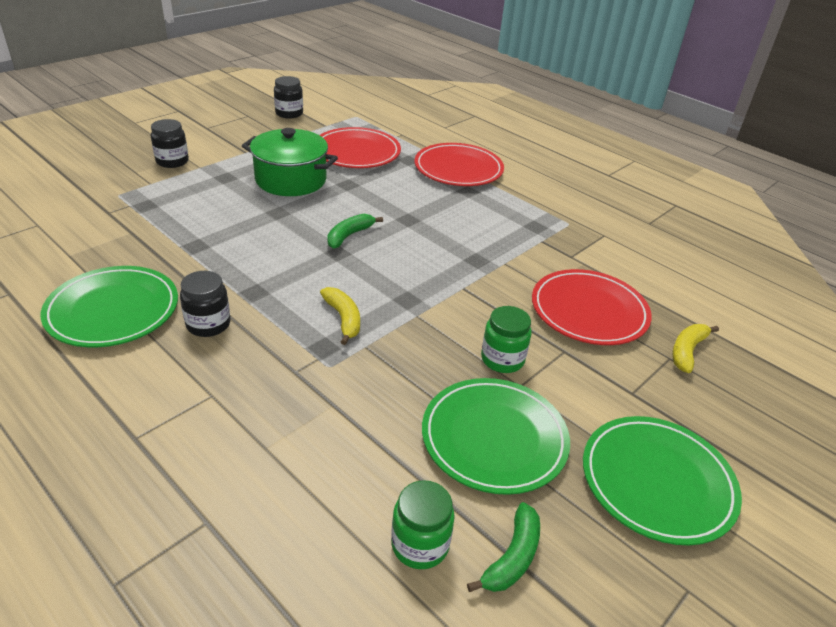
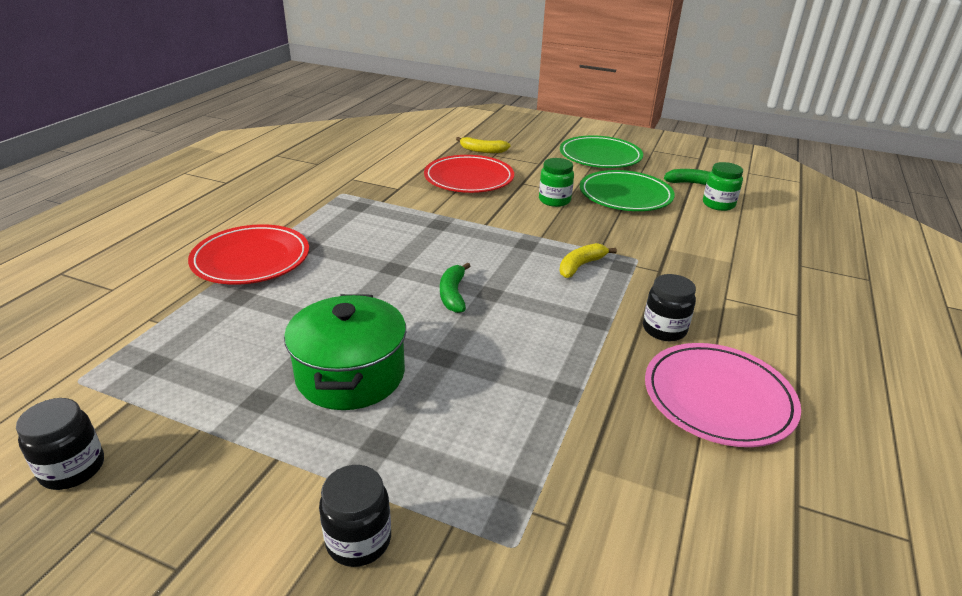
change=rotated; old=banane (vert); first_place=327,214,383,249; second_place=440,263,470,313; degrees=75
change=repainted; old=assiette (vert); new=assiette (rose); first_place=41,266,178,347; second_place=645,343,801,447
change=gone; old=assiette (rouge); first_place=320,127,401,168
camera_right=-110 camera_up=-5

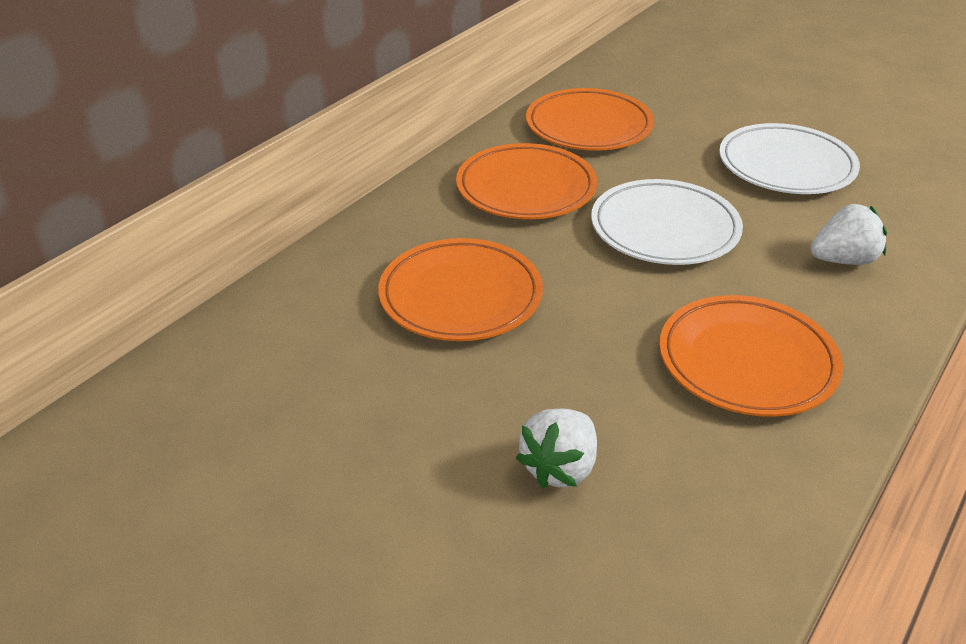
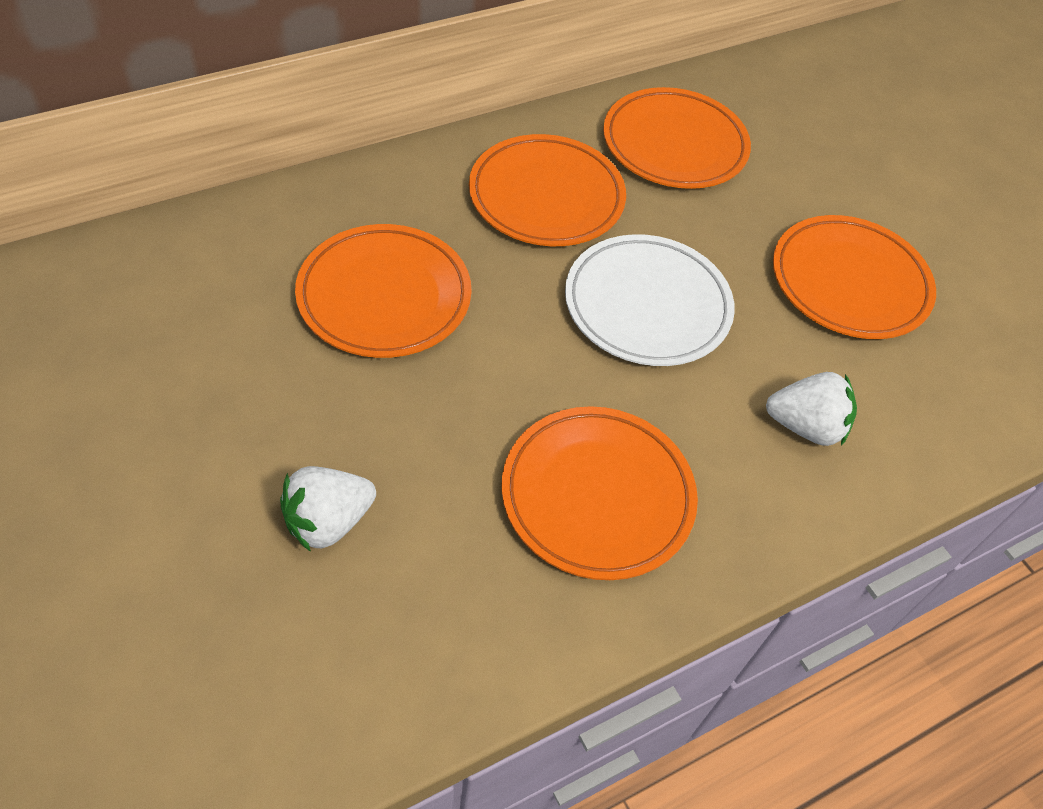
change=repainted; old=assiette (blanc); new=assiette (orange); first_place=719,123,860,194; second_place=773,215,936,339
camera_right=20 camera_up=15

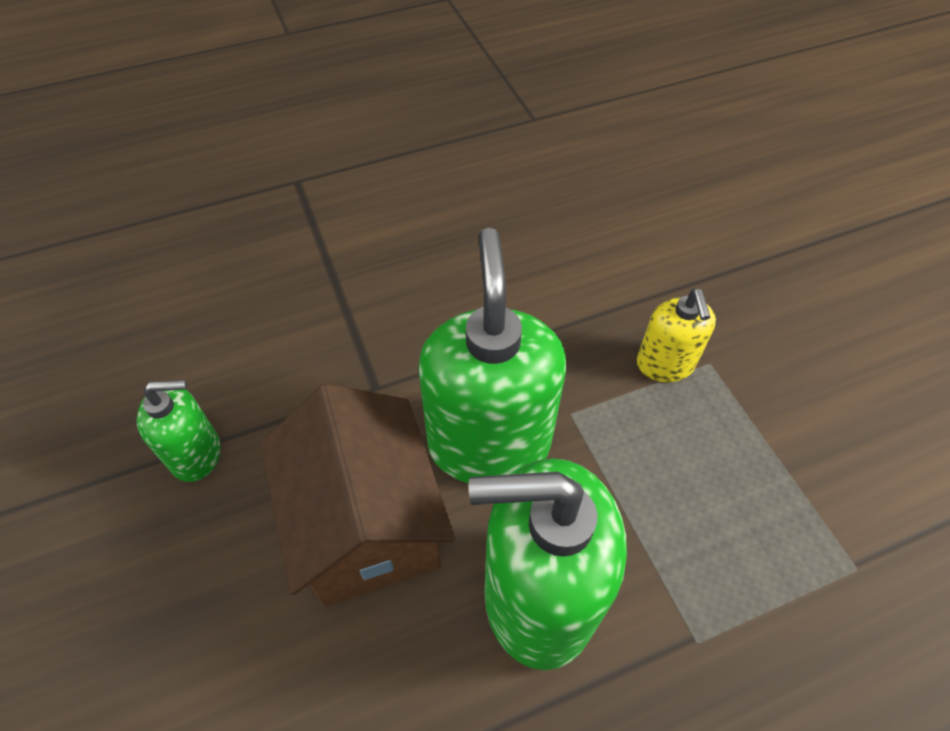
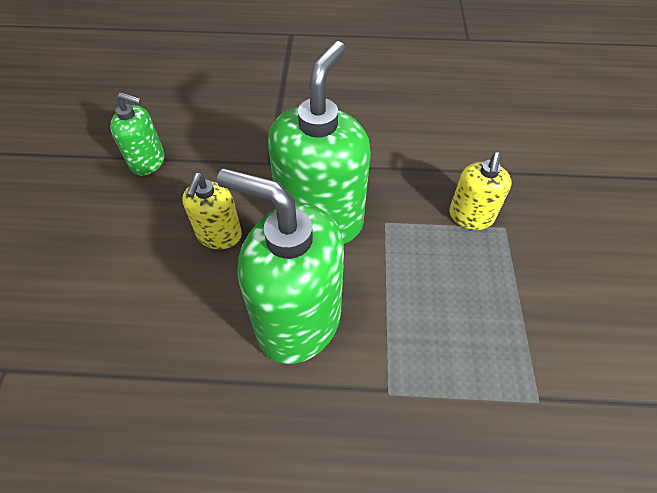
change=swapped; old=maison (marron); new=distributeur de savon (jaune); first_place=261,384,455,607; second_place=182,173,242,249
camera_right=25 camera_up=0

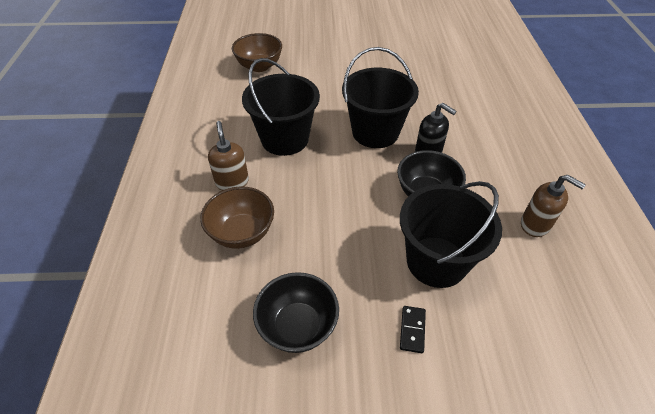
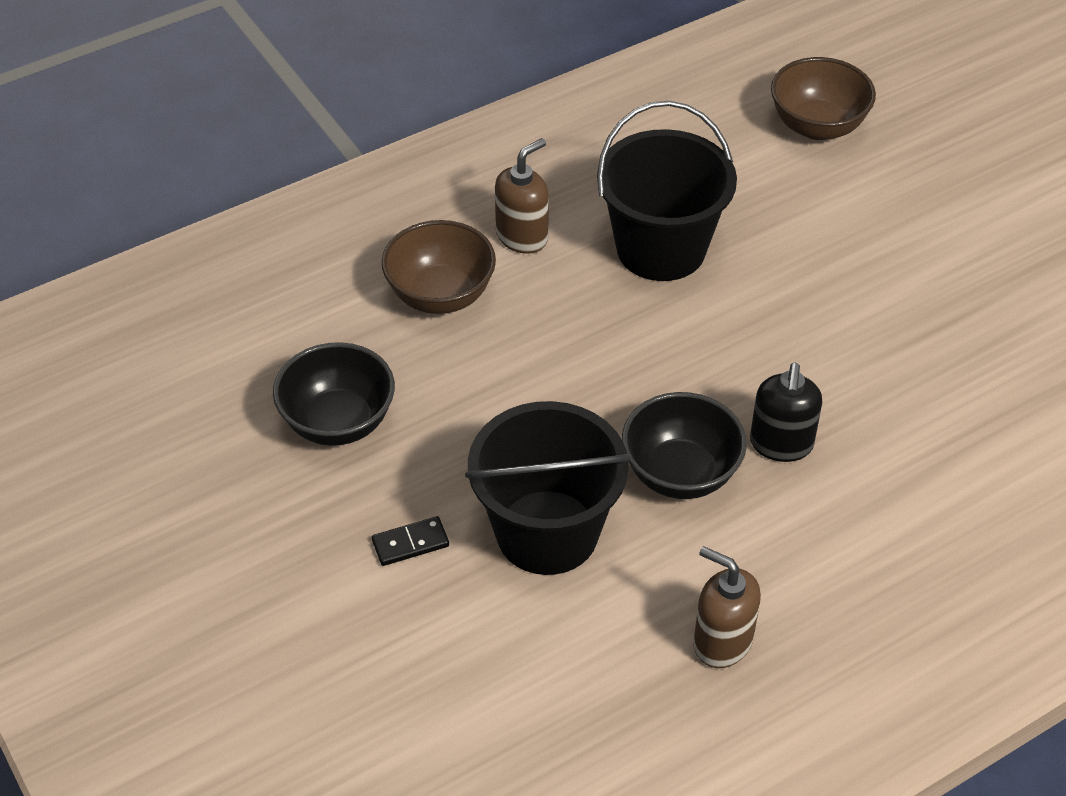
change=rotated; old=distributeur de savon (marron); first_place=521,175,586,237; second_place=693,546,761,668; degrees=120
change=gone; old=seau (noir); first_place=342,47,419,148
camera_right=60 camera_up=0

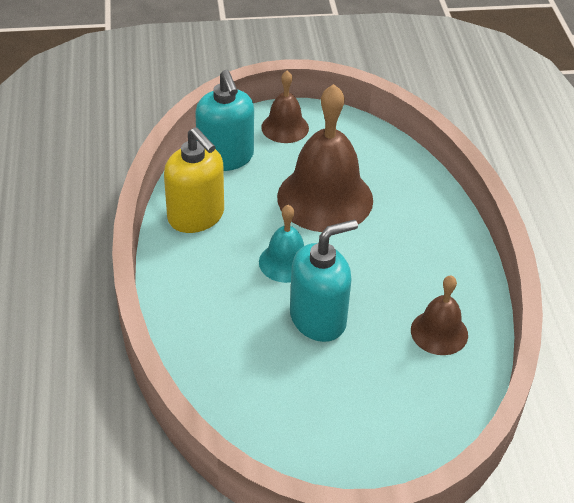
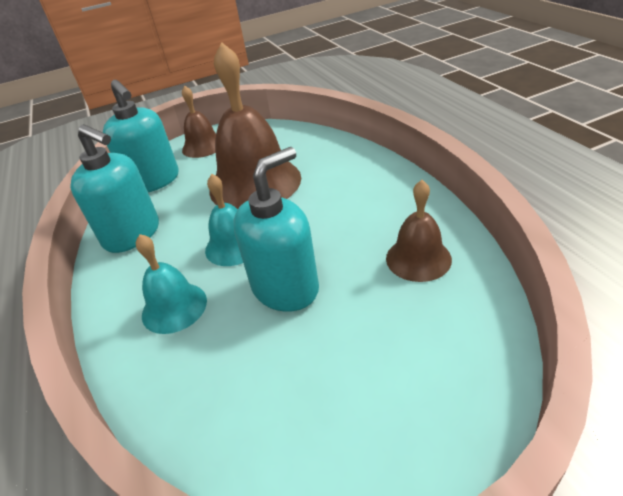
change=repainted; old=distributeur de savon (jaune); new=distributeur de savon (turquoise); first_place=164,127,224,233; second_place=70,124,159,253
change=new; new=cloche (turquoise); second_place=136,234,207,334
camera_right=-10 camera_up=-5

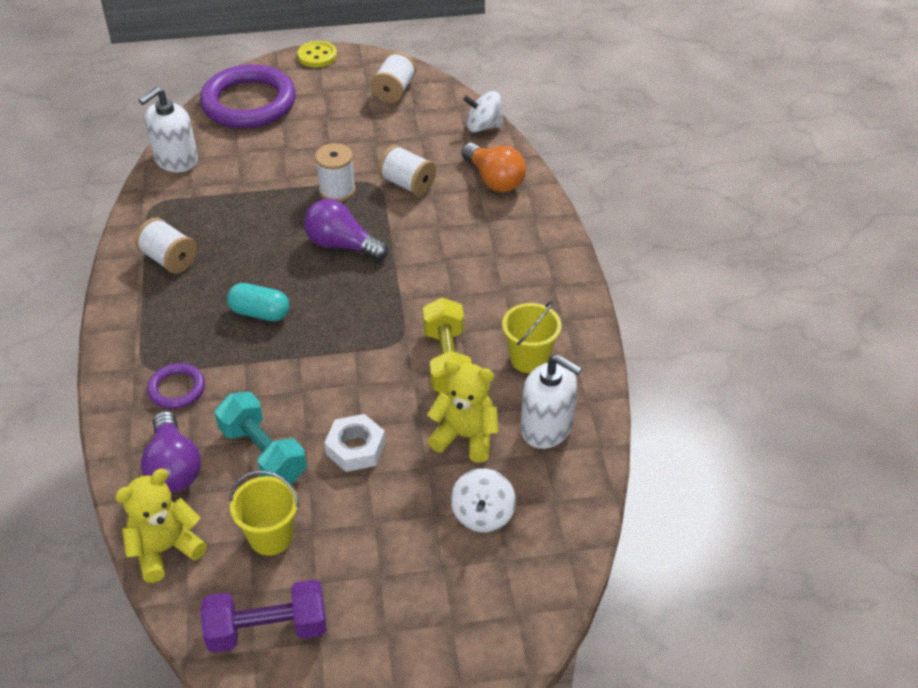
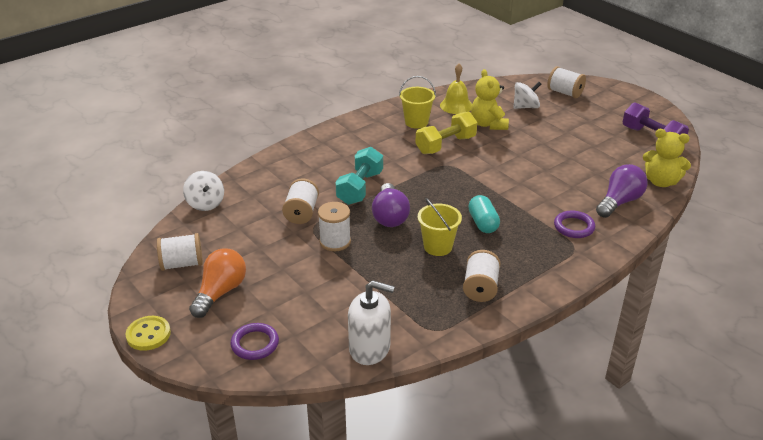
change=shifted; old=ampoule (orange); first_place=462,143,526,192; second_place=189,248,246,318
change=scaled; old=anneau (violet); first_place=200,64,296,129; second_place=230,323,279,360; factor=0.47
change=shifted; old=haltère (turquoise); first_place=215,392,306,484; second_place=335,147,383,205
change=shifted; old=seau (jaune); first_place=230,470,299,556; second_place=418,198,462,256
change=swapped; old=distributeur de savon (blanc); new=cloche (jaune); first_place=520,354,582,449; second_place=440,64,472,114
change=new; new=bobine (blanc); second_place=547,66,586,98
change=gone; old=écrou (blanc); first_place=324,414,385,472
camera_right=-120 camera_up=-10

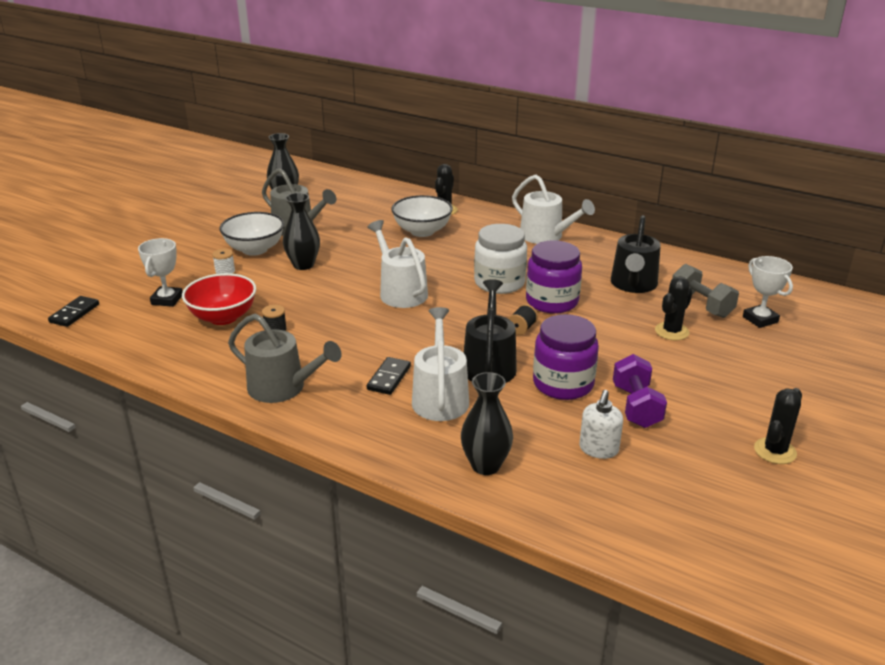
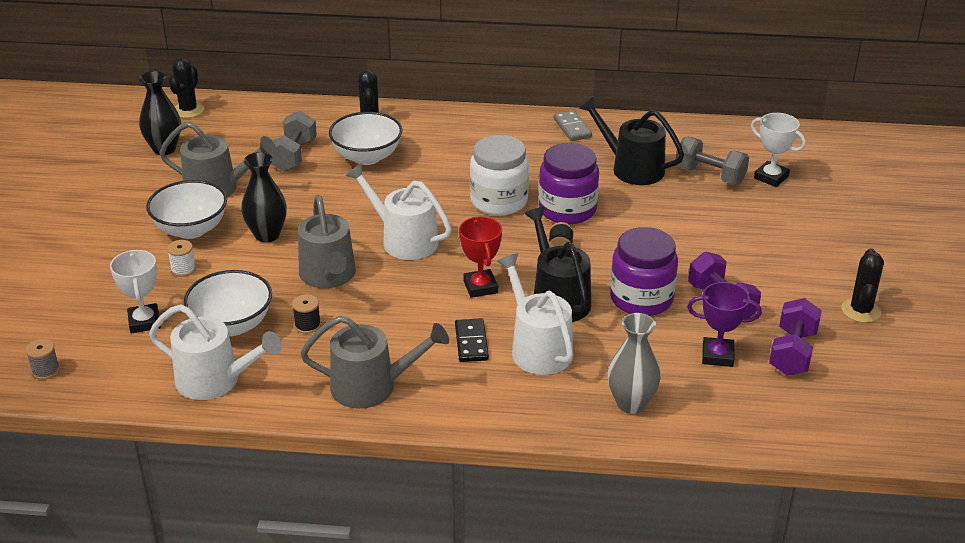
change=swapped; old=domino (noir); new=bobine (gris); first_place=48,296,99,327; second_place=26,339,60,380
change=shifted; old=arrosoir (blanc); first_place=512,175,595,244; second_place=149,304,282,400
change=shifted; old=cactus (noir); first_place=655,276,693,340; second_place=169,58,205,118
change=repainted; old=bol (rouge); new=bol (blanc); first_place=182,273,256,325; second_place=184,270,272,336
change=new; new=haltère (gris); second_place=268,111,317,172
change=new; new=arrosoir (gris); second_place=298,195,356,288
change=new; new=trophée (rouge); second_place=459,217,502,298
change=new; new=domino (gris); second_place=553,110,592,141
change=rotated; old=arrosoir (noir); first_place=611,215,661,293; second_place=579,97,684,185; degrees=135
change=repainted; old=vase (noir); new=vase (gris); first_place=461,372,513,475; second_place=608,313,661,414
change=swapped; old=distributeur de savon (blanc); new=trophée (violet); first_place=579,390,623,459; second_place=687,282,762,367
change=new; new=haltère (violet); second_place=769,298,822,376
camera_right=-25 camera_up=5

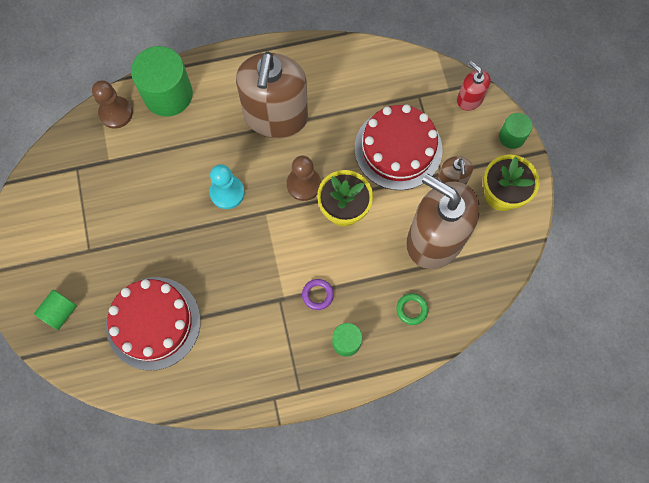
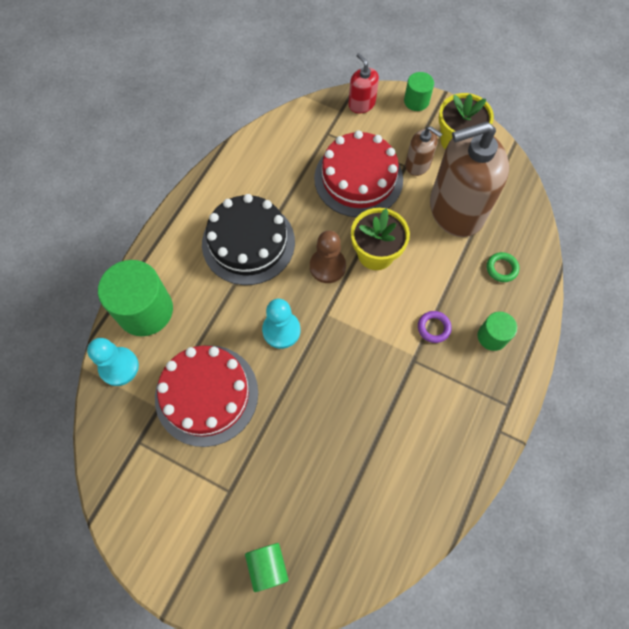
change=repainted; old=pion (marron); new=pion (turquoise); first_place=92,80,133,129; second_place=87,338,139,386
change=shifted; old=gâteau (rouge); first_place=106,277,201,371; second_place=155,345,258,447
change=swapped; old=distributeur de savon (marron); new=gâteau (noir); first_place=236,52,308,138; second_place=202,194,295,285
change=rotated; old=distributeur de savon (rouge); first_place=457,61,491,111; second_place=348,53,379,114; degrees=60
camera_right=-50 camera_up=-5

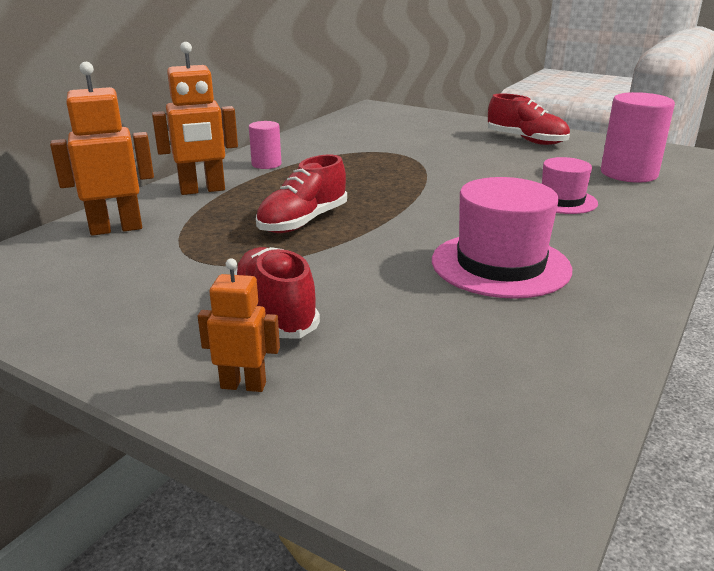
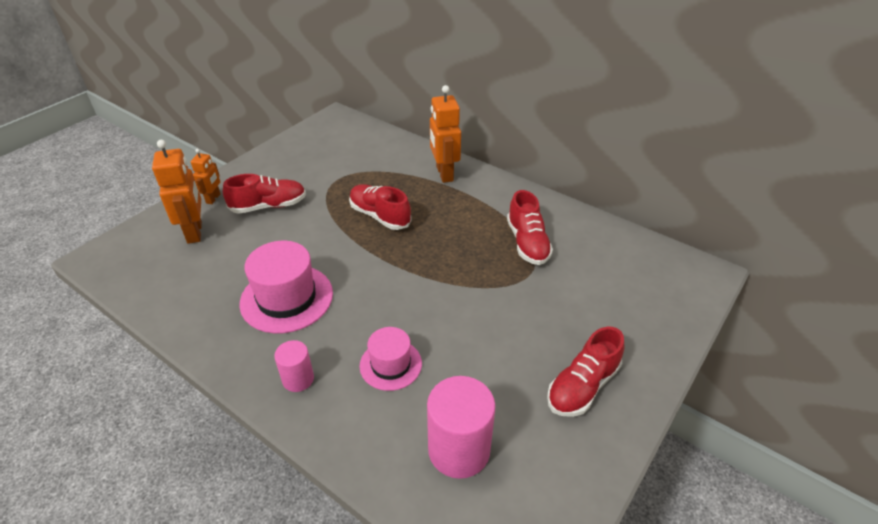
change=shifted; old=robot (orange); first_place=50,62,154,236; second_place=152,140,202,244
change=shifted; old=cylindre (rose); first_place=249,121,281,169; second_place=274,340,314,392
change=new; new=chaussure (rouge); second_place=507,190,553,265
camera_right=95 camera_up=15

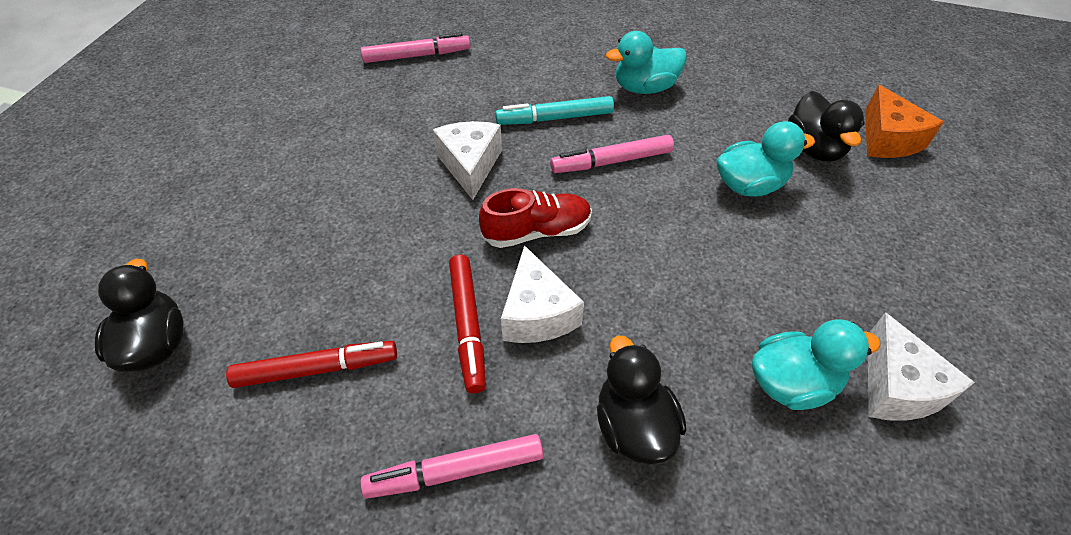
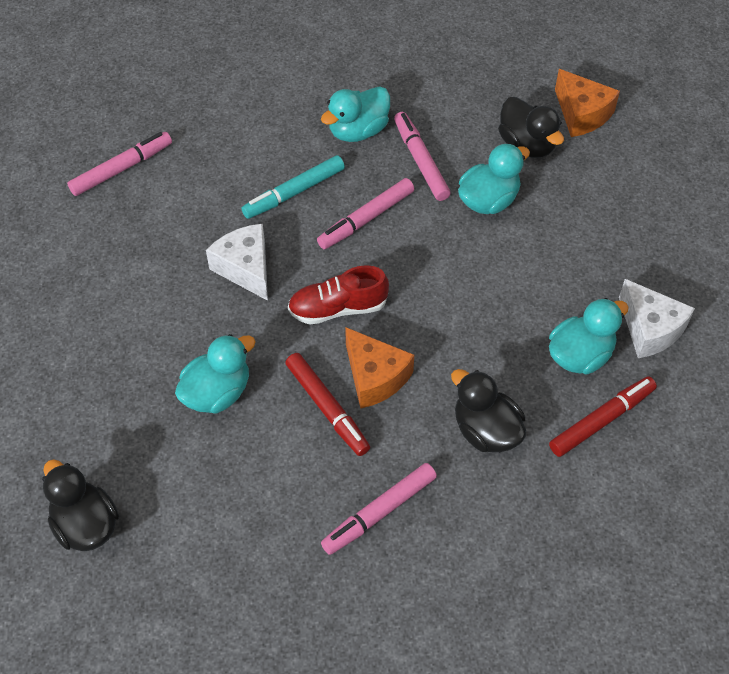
change=new; new=canard (turquoise); second_place=175,334,256,414
change=rotated; old=chaussure (rouge); first_place=479,188,592,248; second_place=288,265,389,325; degrees=-150
change=repainted; old=fromage (blanc); new=fromage (orange); first_place=501,245,584,343; second_place=345,327,414,409
change=new; new=feutre (rose); second_place=394,112,451,201
change=shifted; old=feutre (rouge); first_place=226,341,397,388; second_place=549,376,657,457
camera_right=-25 camera_up=5

